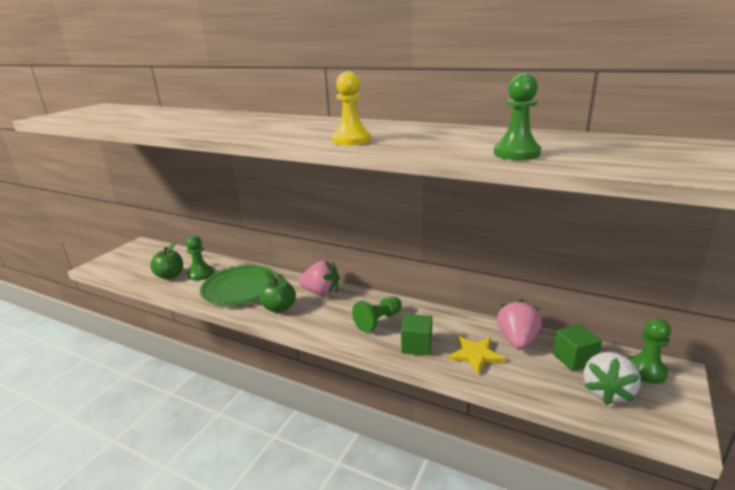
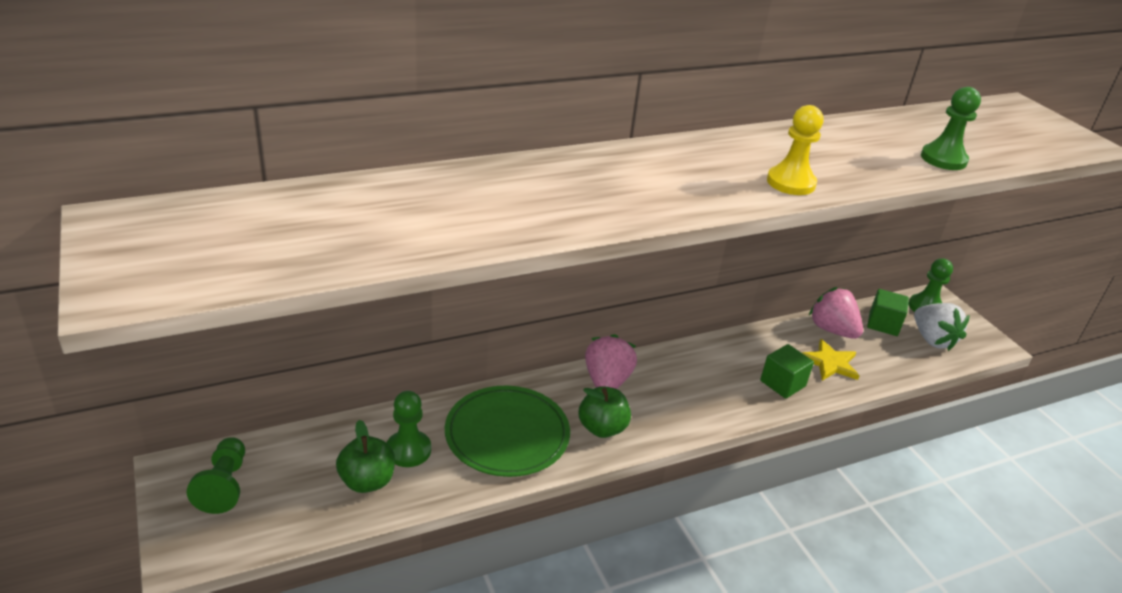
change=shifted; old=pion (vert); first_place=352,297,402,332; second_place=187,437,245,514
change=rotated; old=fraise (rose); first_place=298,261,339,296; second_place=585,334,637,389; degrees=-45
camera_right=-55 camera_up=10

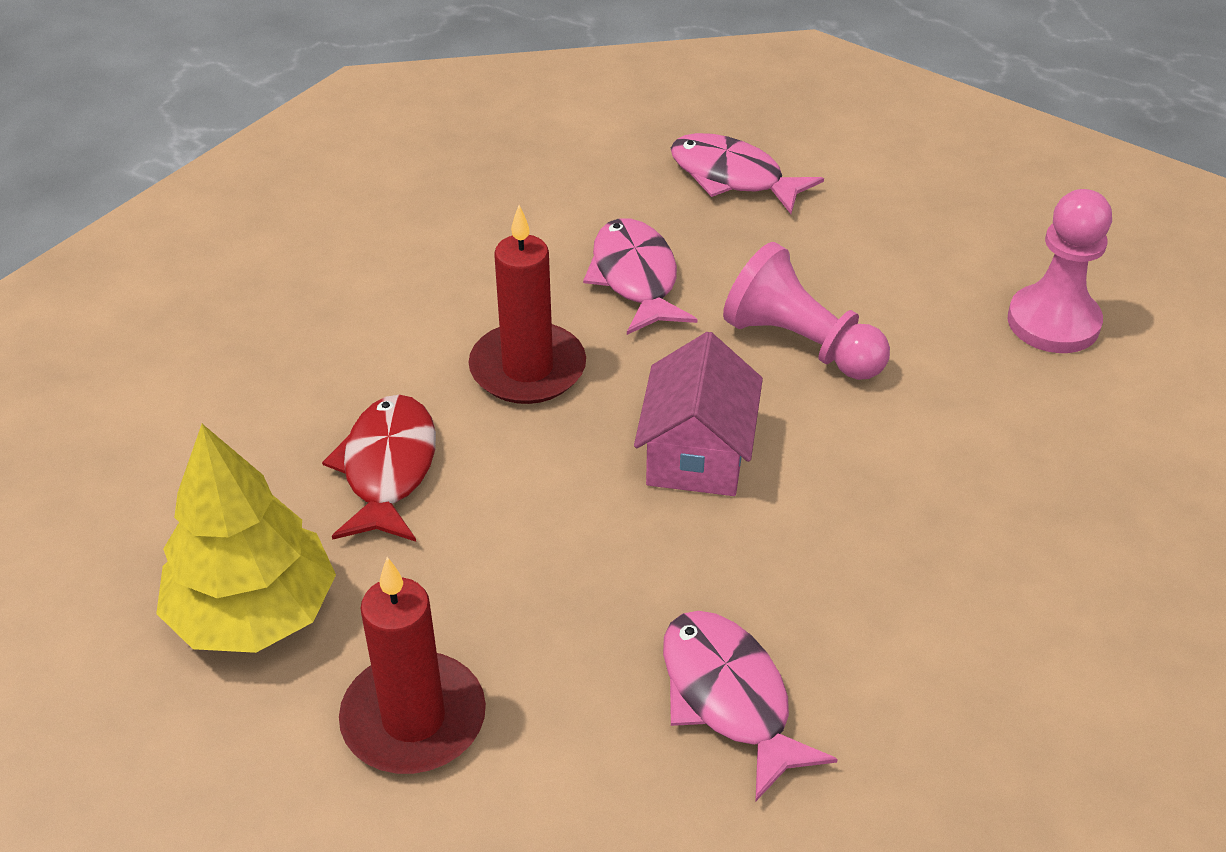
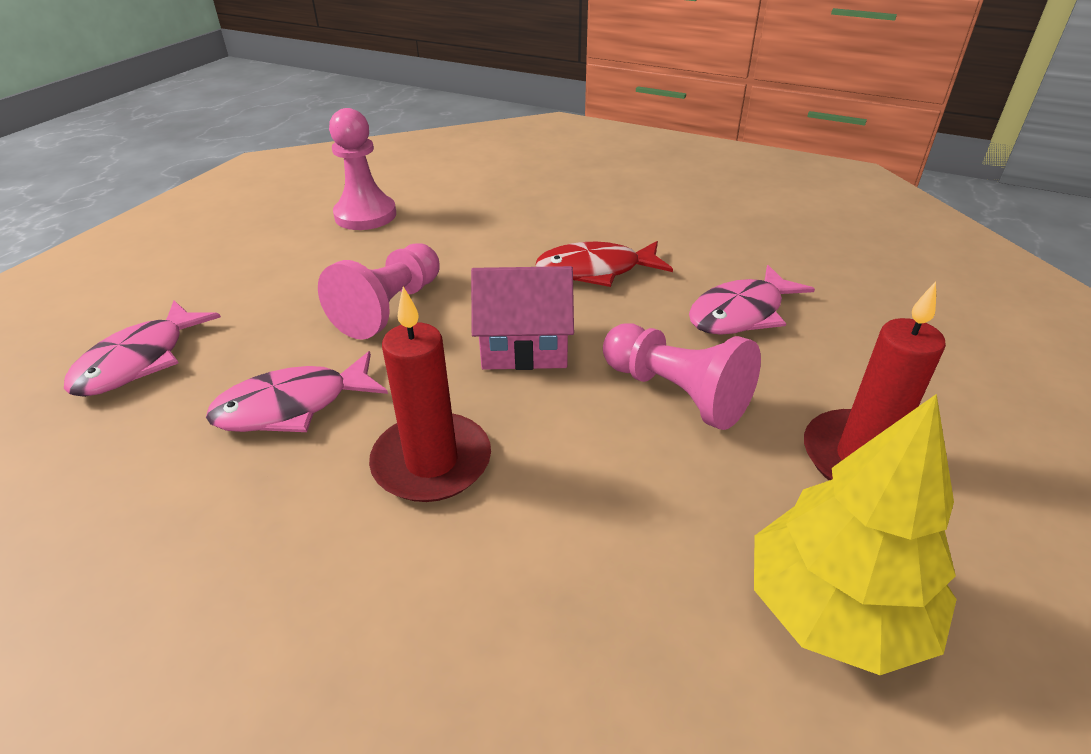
change=shifted; old=poisson (rouge); first_place=322,395,436,542; second_place=536,241,673,287
change=new; new=pion (rose); second_place=603,323,761,430
camera_right=-100 camera_up=-5

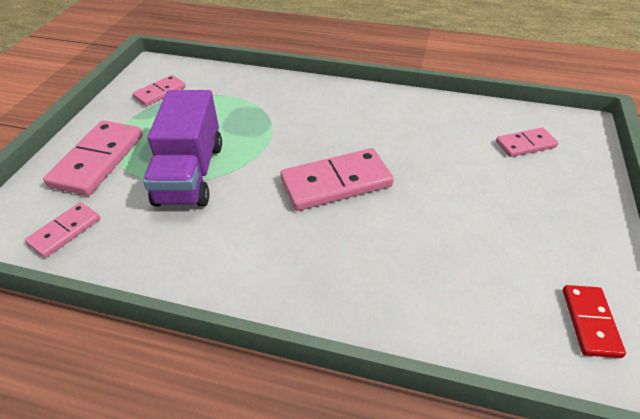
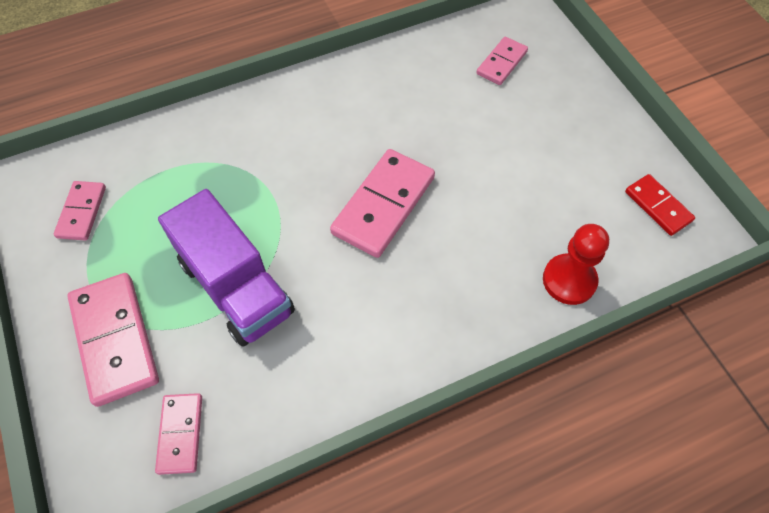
change=new; new=pion (rouge); second_place=543,224,609,305
camera_right=-40 camera_up=15

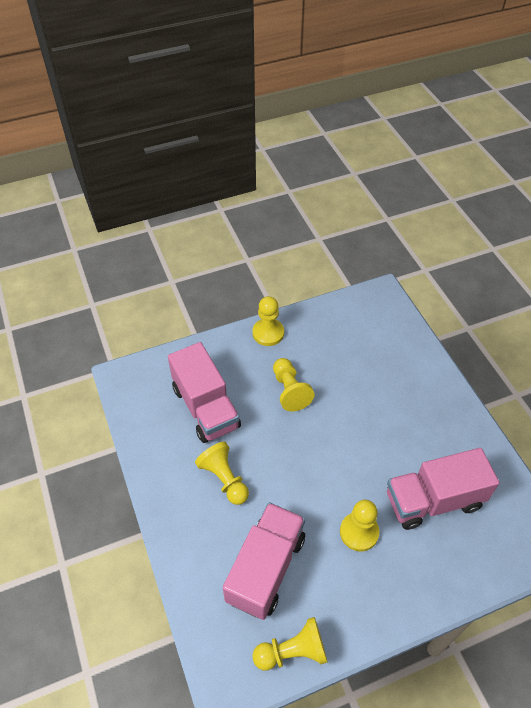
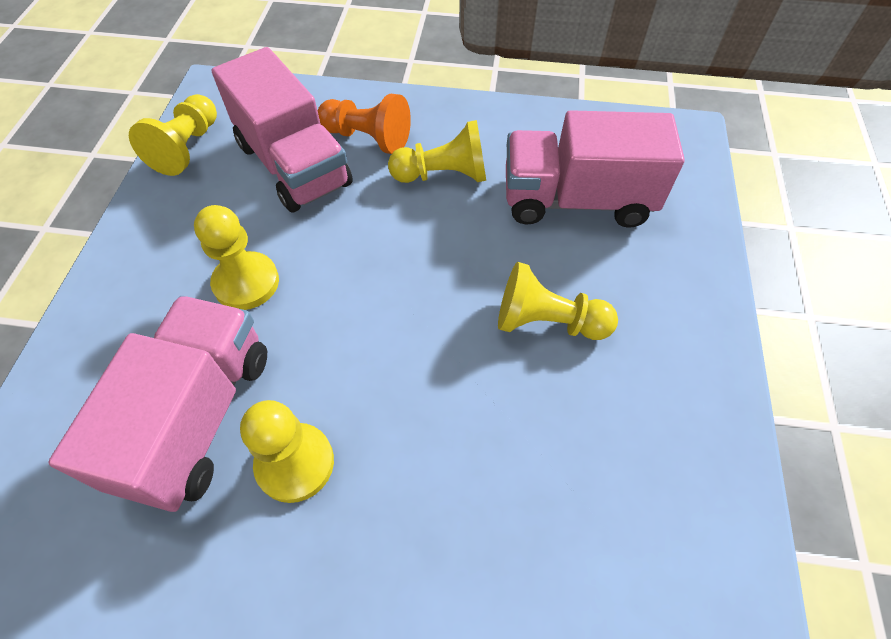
change=shifted; old=pion (jaune); first_place=252,296,284,346; second_place=240,400,334,503
change=new; new=pion (orange); second_place=318,94,411,154
camera_right=120 camera_up=5

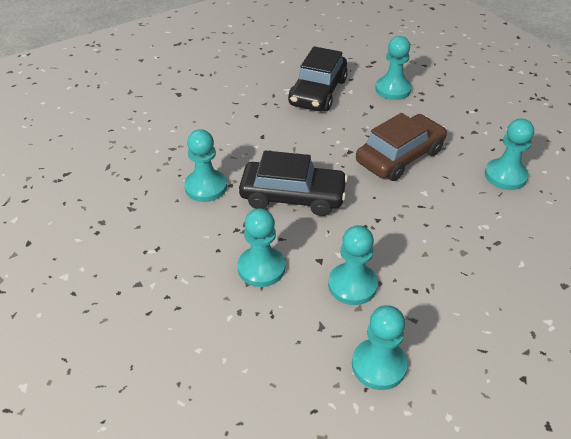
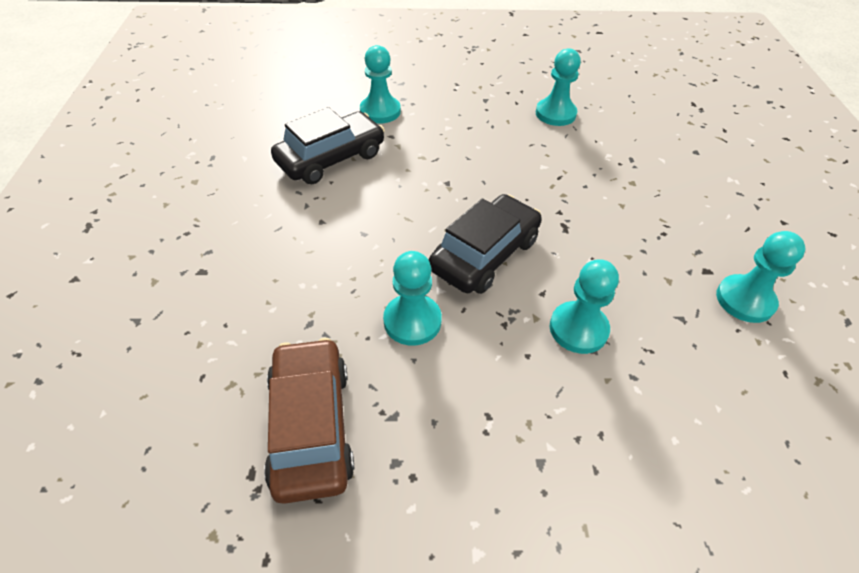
change=shifted; old=voiture (marron); first_place=356,113,447,181; second_place=264,338,354,504
change=rotated; old=voiture (noir); first_place=288,46,348,111; second_place=271,107,385,184; degrees=-90
change=gone; old=pion (turquoise); first_place=328,225,378,305
camera_right=-60 camera_up=5

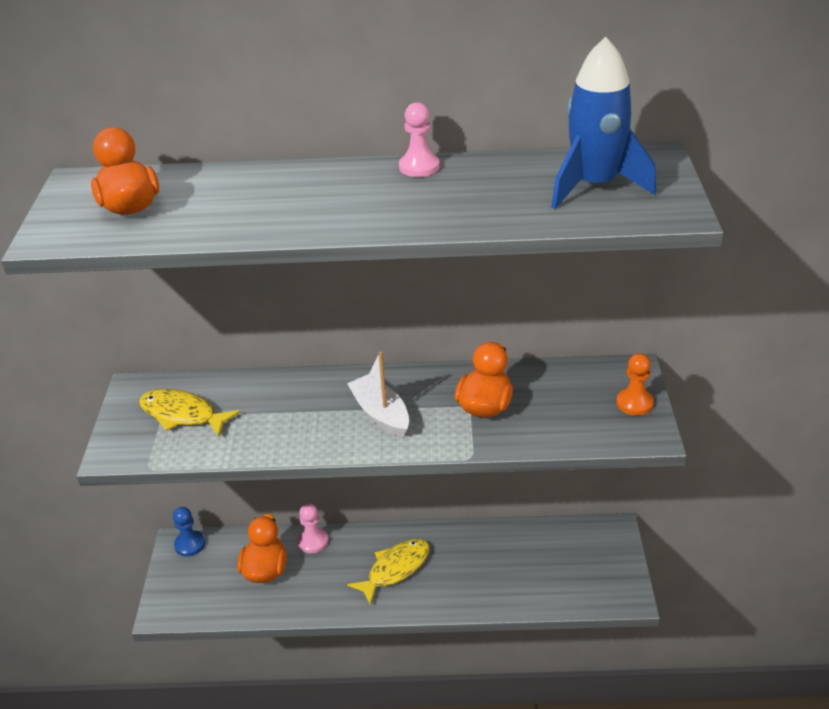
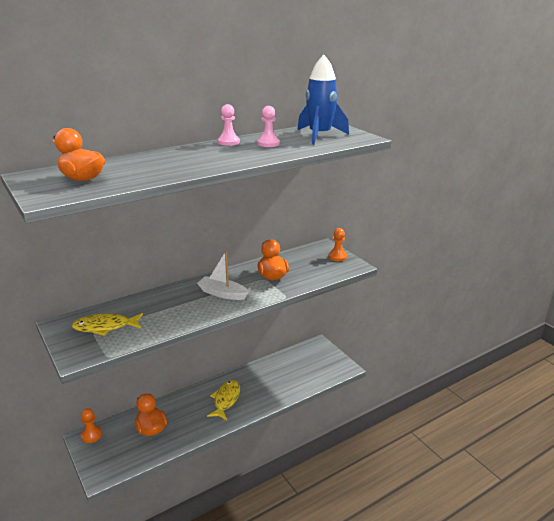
change=repainted; old=pion (bleu); new=pion (orange); first_place=173,507,205,557; second_place=81,408,102,443
change=shifted; old=pion (rose); first_place=297,503,328,553; second_place=257,106,280,147
camera_right=-35 camera_up=-10

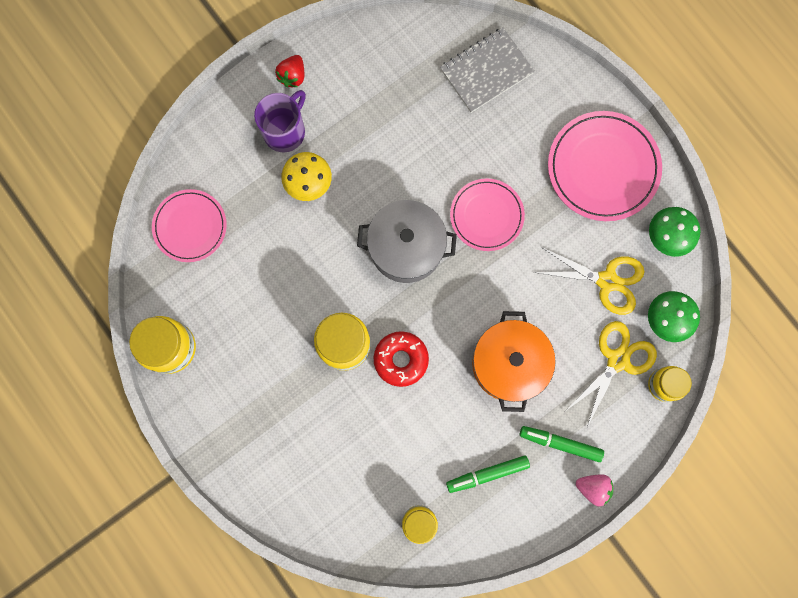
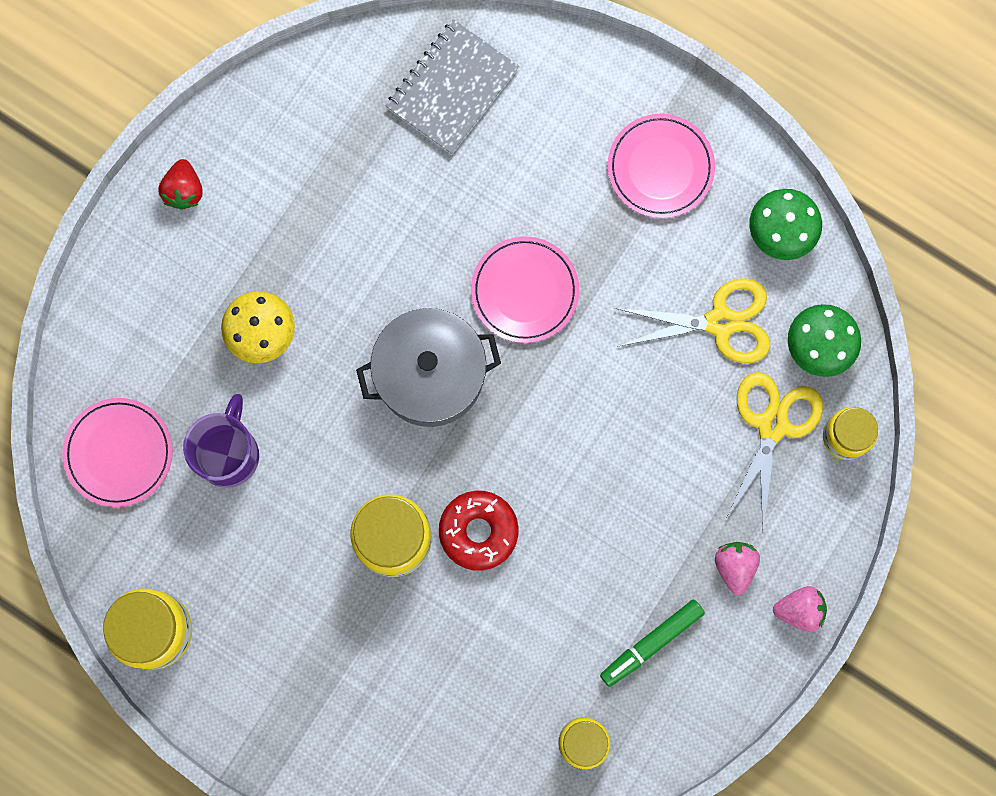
change=shifted; old=tasse (violet); first_place=254,90,306,152; second_place=183,394,259,488
change=scaled; old=assiette (rose); first_place=548,111,662,221; second_place=608,114,715,218; factor=0.65
change=swapped; old=feutre (vert); new=fraise (rose); first_place=520,426,604,462; second_place=715,542,760,595
change=gone; old=marmite (orange); first_place=472,311,556,412
camera_right=-20 camera_up=0

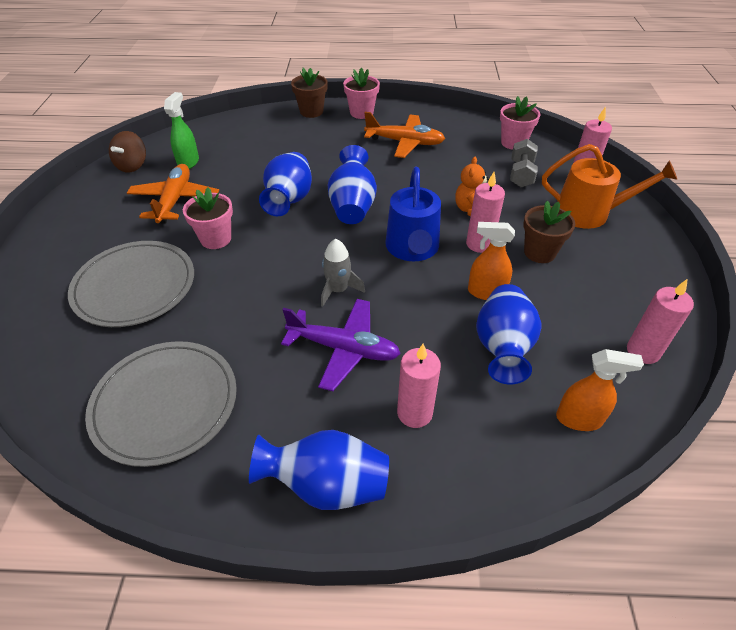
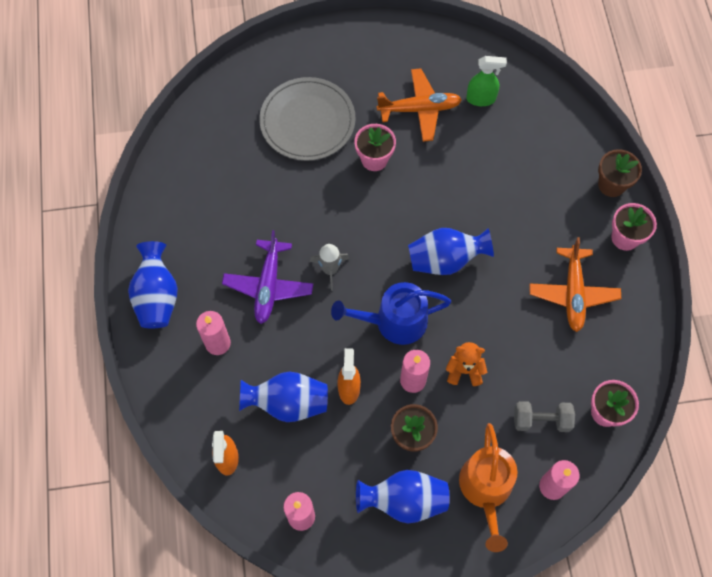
change=shifted; old=vase (bleu); first_place=259,152,312,216; second_place=356,470,450,524
change=gone; old=assiette (gris); first_place=85,341,237,467
change=gone; old=toupie (marron); first_place=109,131,146,172
camera_right=80 camera_up=20

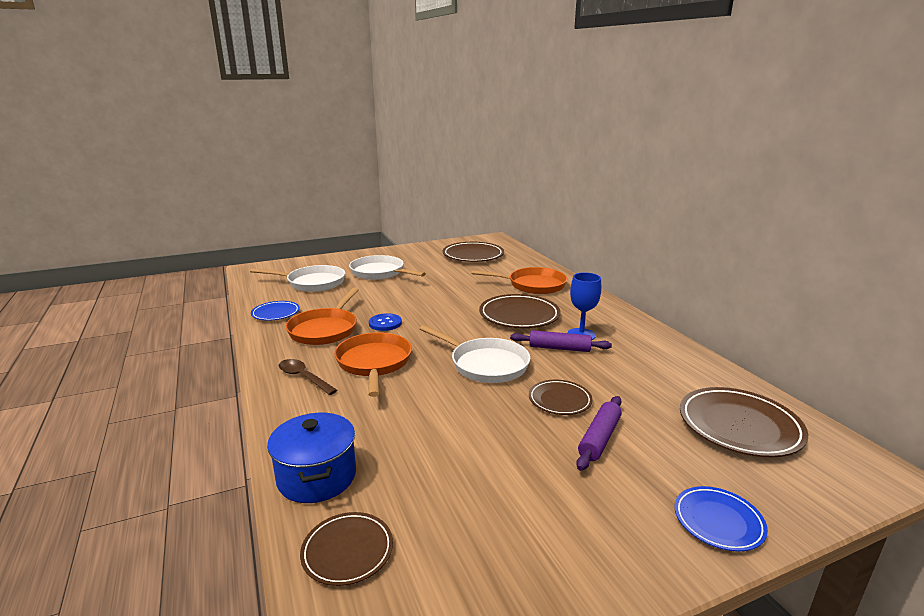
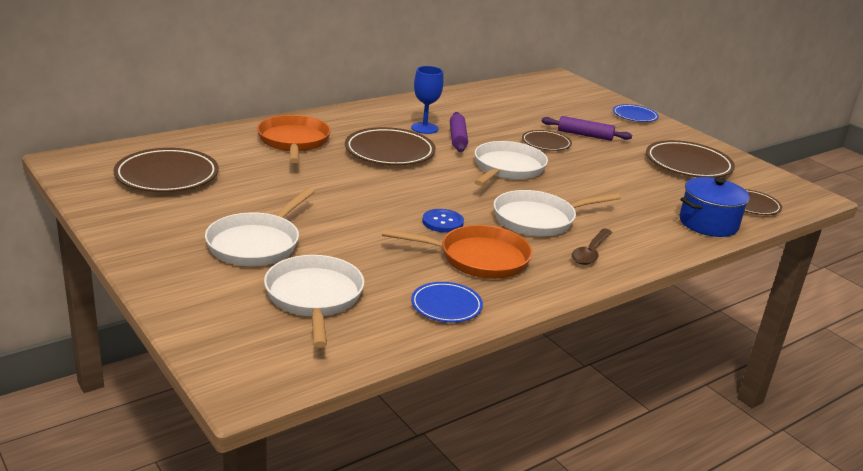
change=repainted; old=poêle (orange); new=poêle (blanc); first_place=334,332,412,397; second_place=493,190,621,237
change=shifted; old=assiette (marron); first_place=680,387,808,457; second_place=646,140,735,178
camera_right=-105 camera_up=5

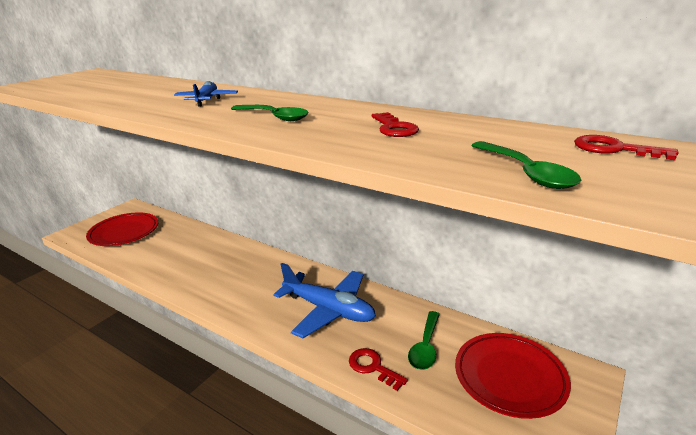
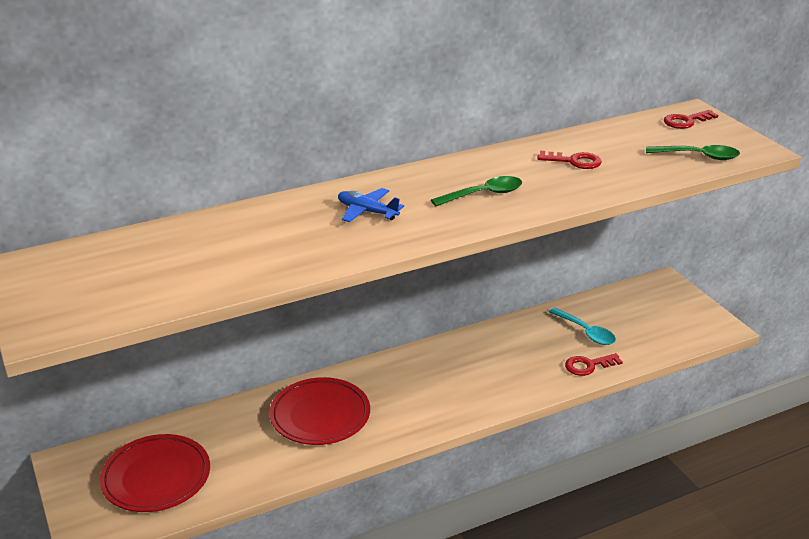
change=shifted; old=assiette (rouge); first_place=455,333,571,419; second_place=269,377,370,445
change=repainted; old=cuillère (vert); new=cuillère (turquoise); first_place=408,311,440,370; second_place=549,308,616,345
change=gone; old=avion (bleu); first_place=273,263,376,338
camera_right=-60 camera_up=5

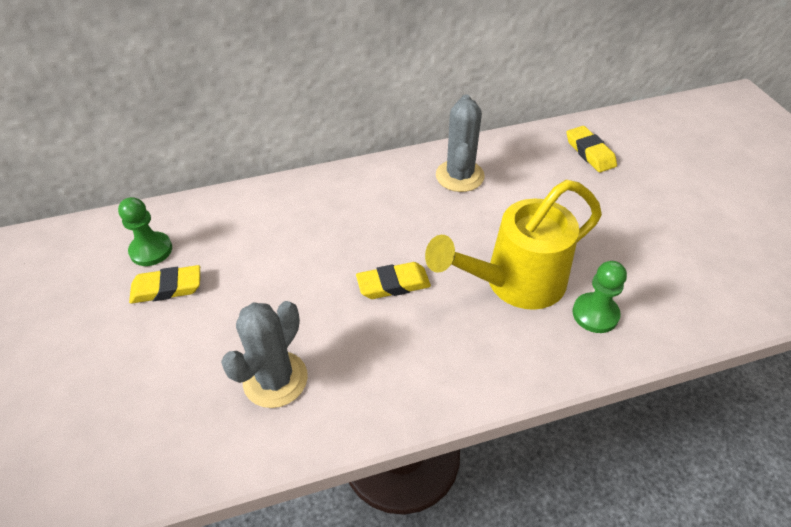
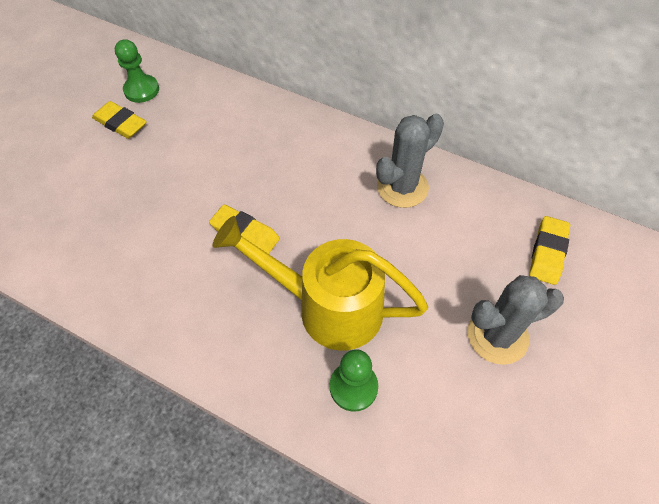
change=shifted; old=cactus (gris); first_place=221,301,308,408; second_place=468,275,564,365
camera_right=45 camera_up=10

